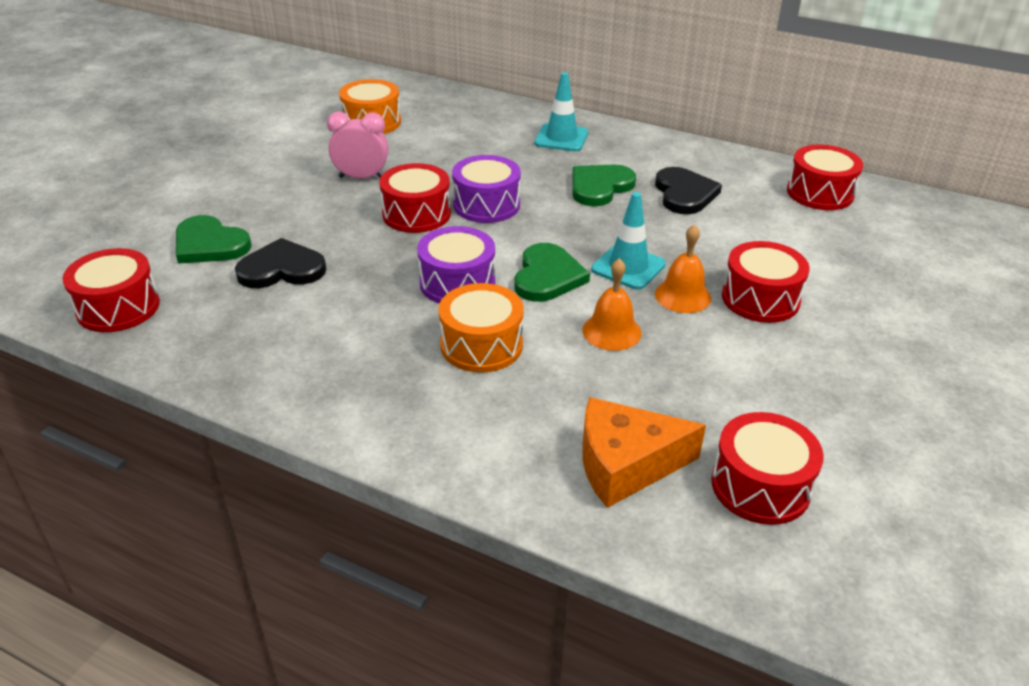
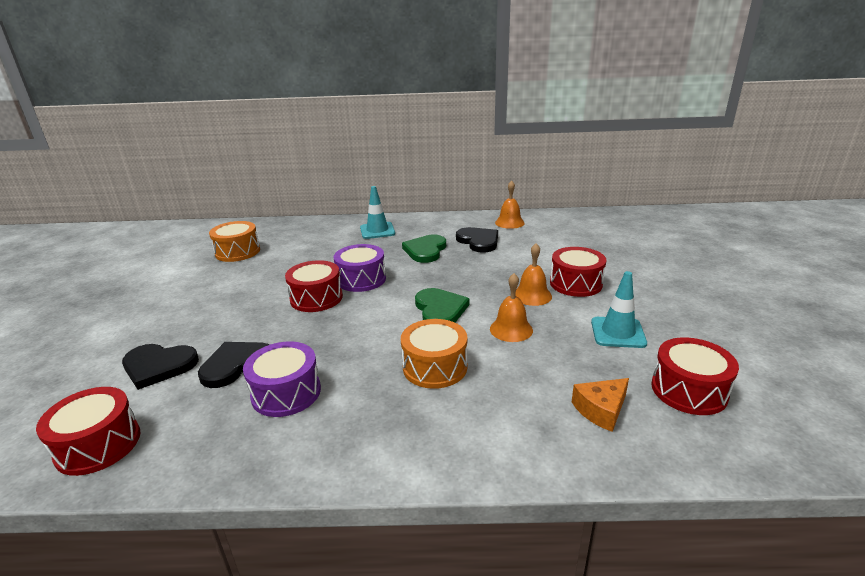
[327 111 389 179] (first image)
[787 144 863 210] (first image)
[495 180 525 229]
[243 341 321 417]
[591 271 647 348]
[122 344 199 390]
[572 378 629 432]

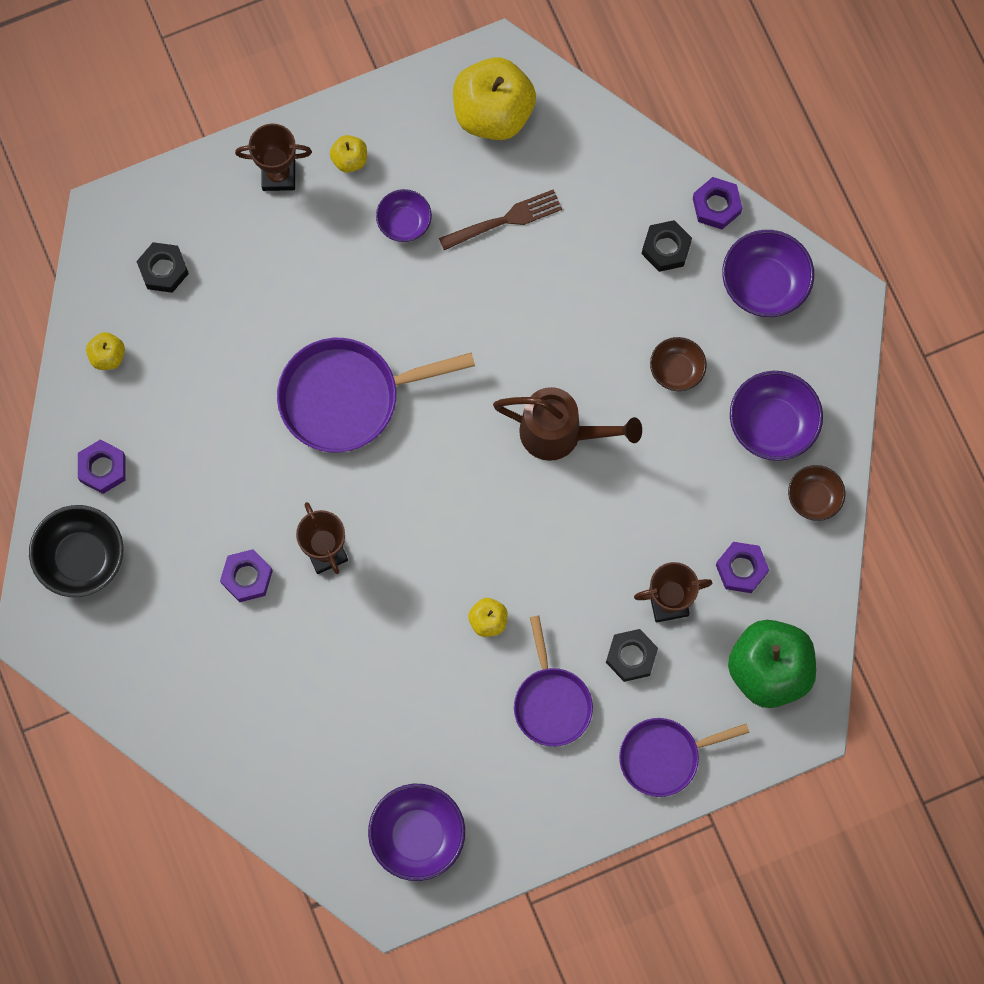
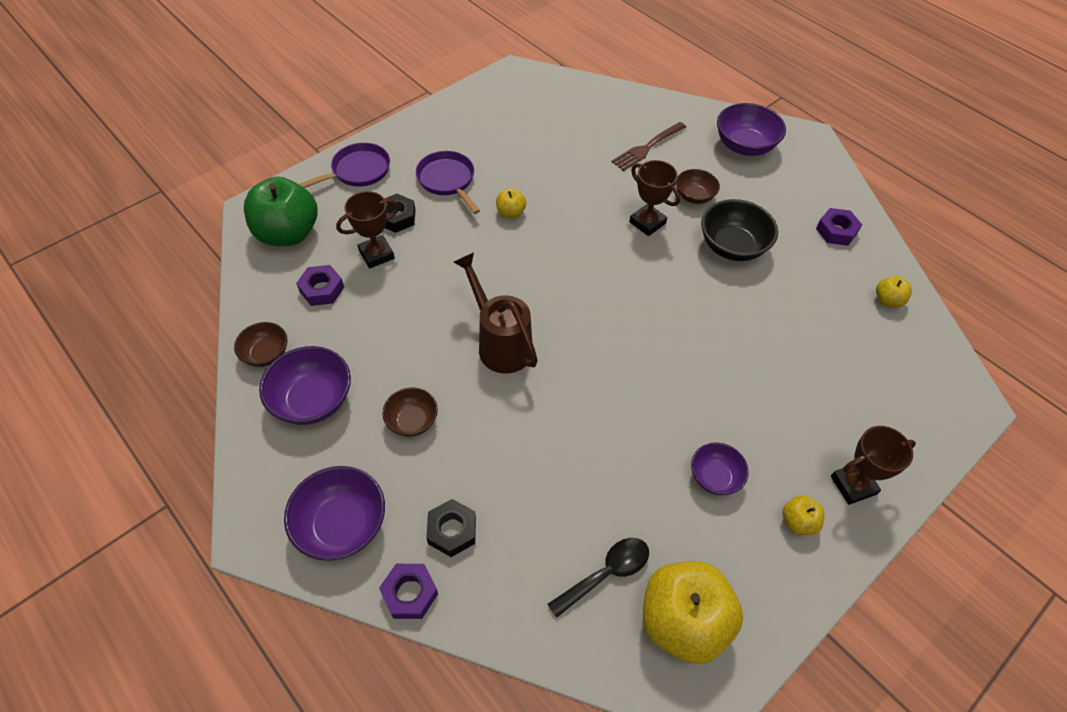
[136 242 189 293] (first image)
[277 338 475 453] (first image)
[548 538 649 618]
[701 199 778 261]
[717 103 786 156]
[612 122 686 171]
[676 169 720 204]
[453 252 538 374]

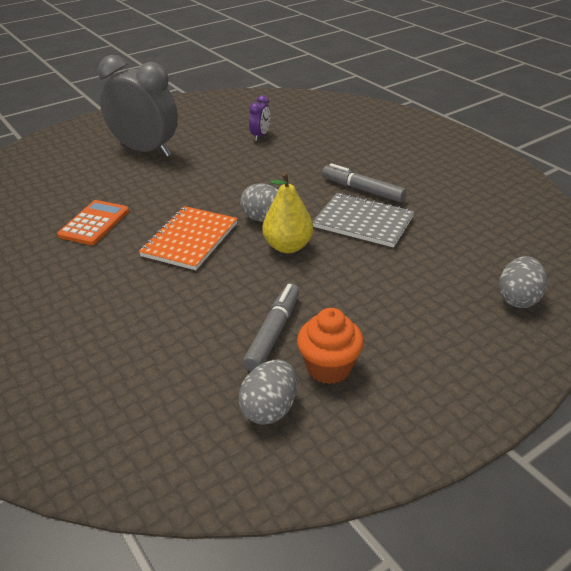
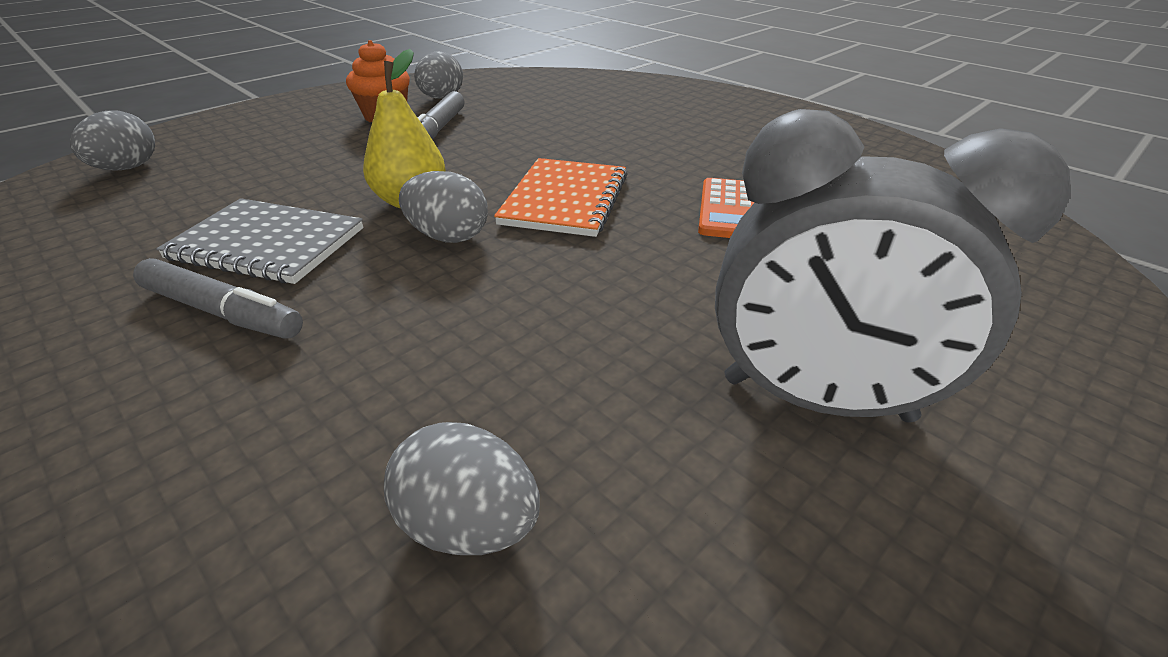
[384 422 540 555]

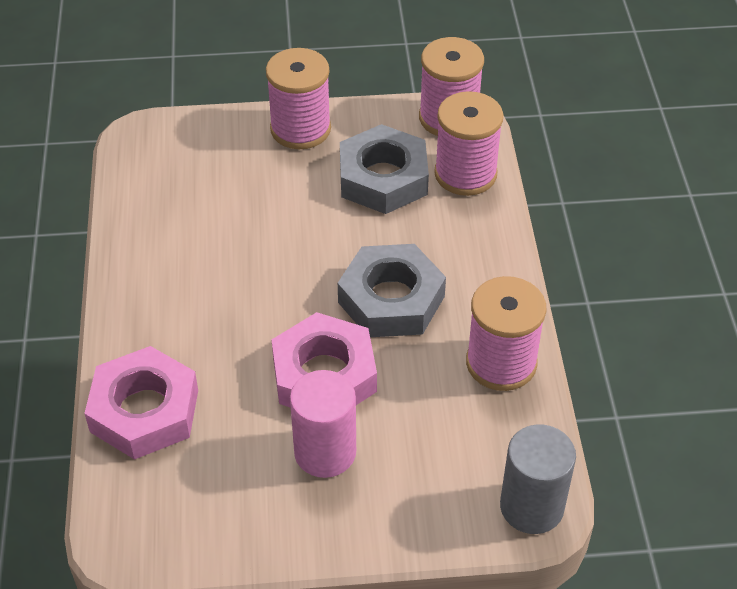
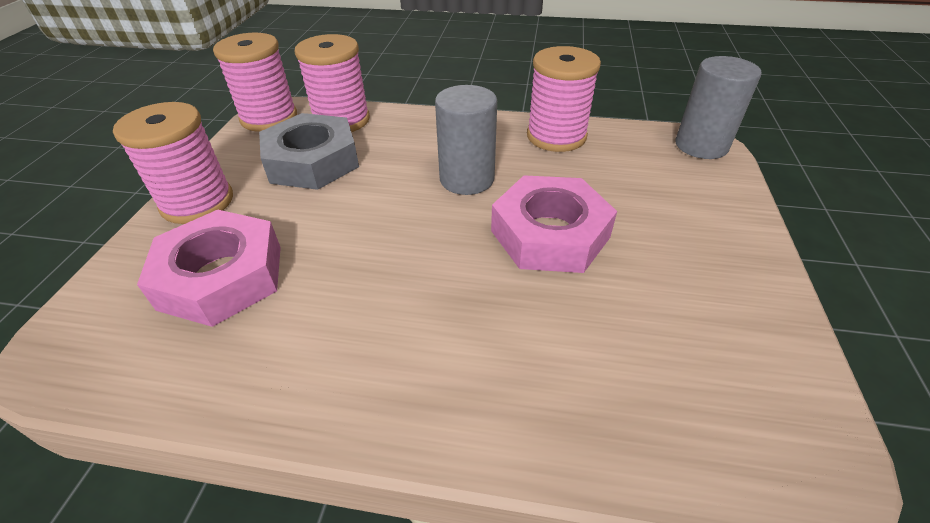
[290 370 356 478] (first image)
[137 210 281 327]
[435 85 497 195]

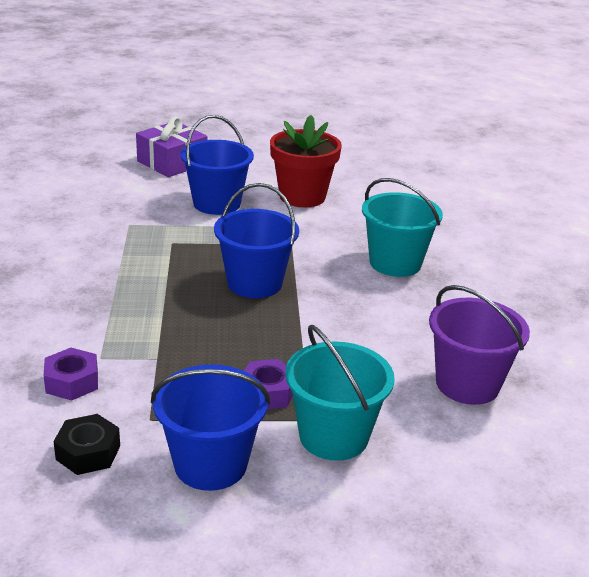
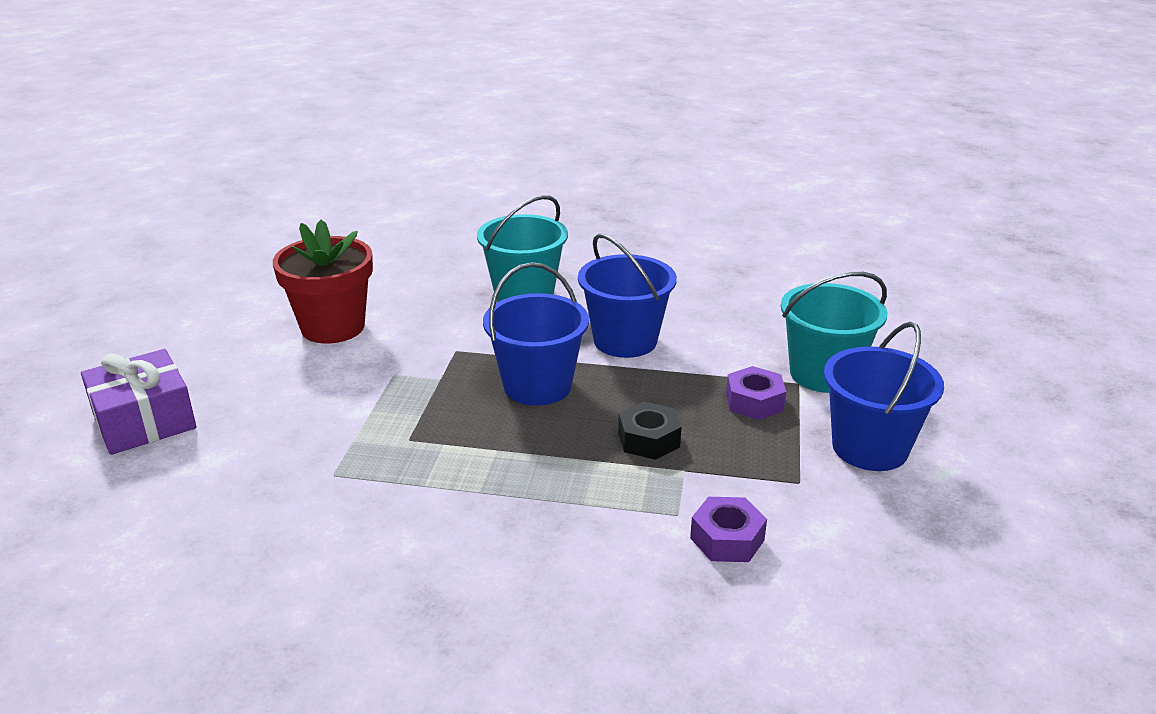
[429 285 530 405] (first image)
[618 401 681 460]
[578 234 677 358]

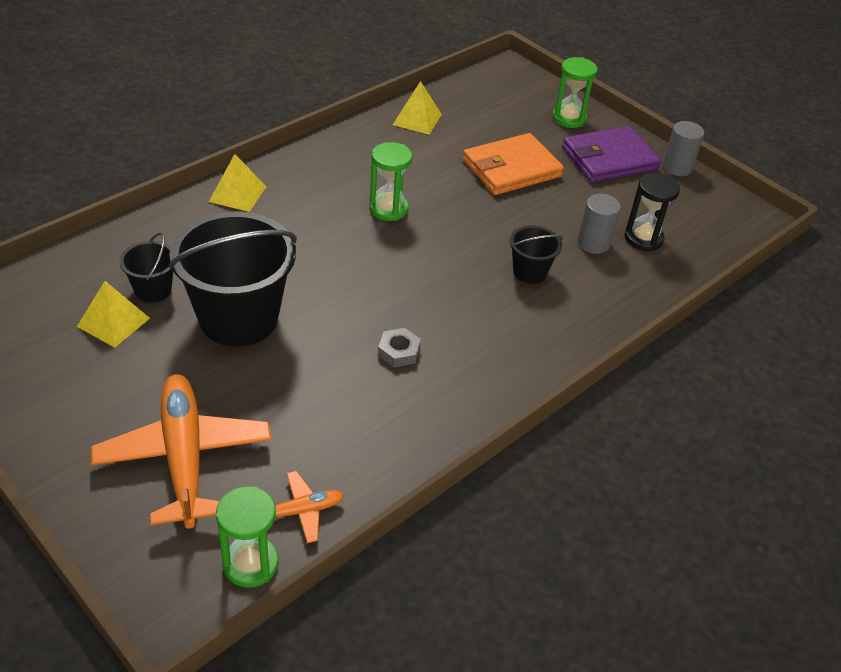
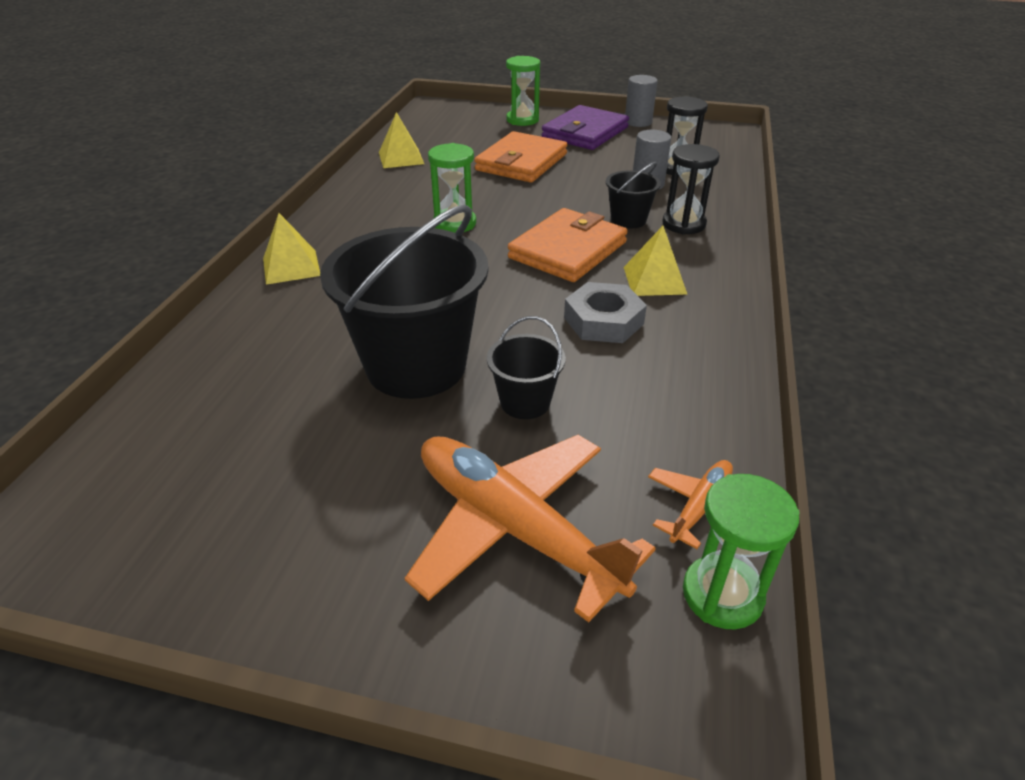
[508 208 628 282]
[662 144 720 235]
[624 226 687 296]
[487 316 566 419]
[564 282 647 343]

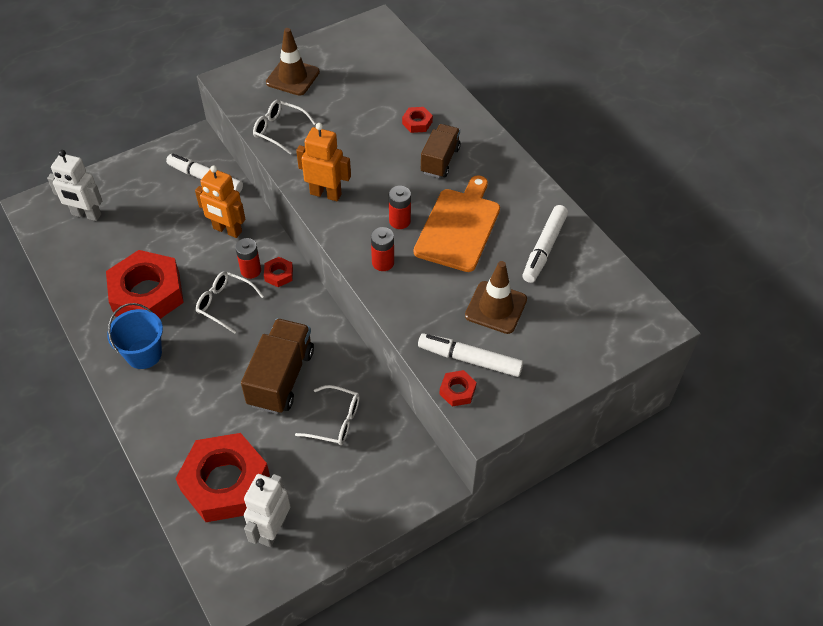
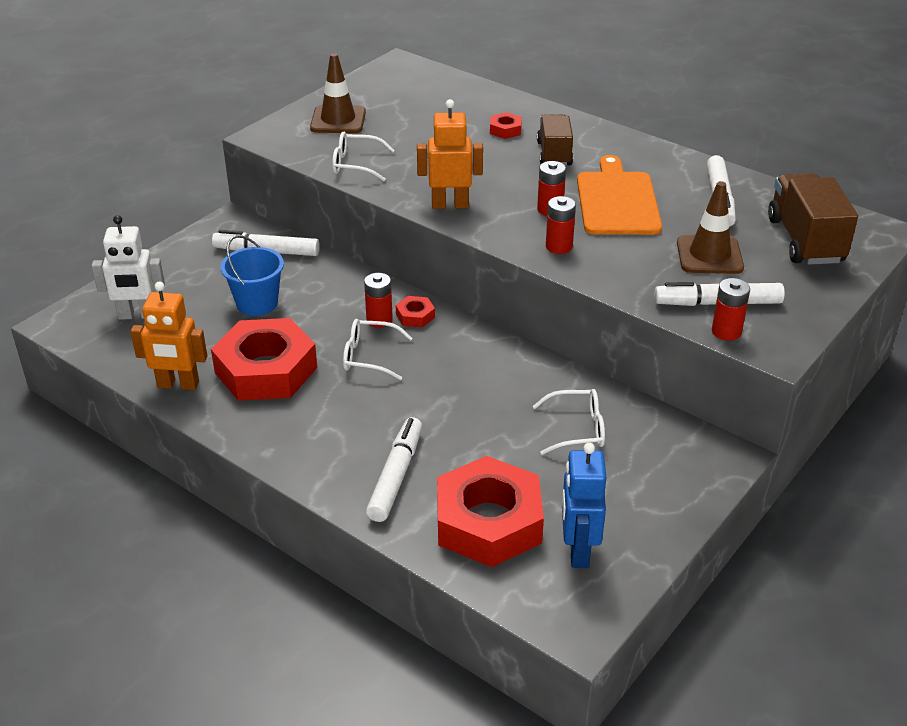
[366 417 422 522]
[221 235 284 316]
[130 282 207 390]
[768 173 858 265]
[712 278 750 341]
[562 443 606 568]

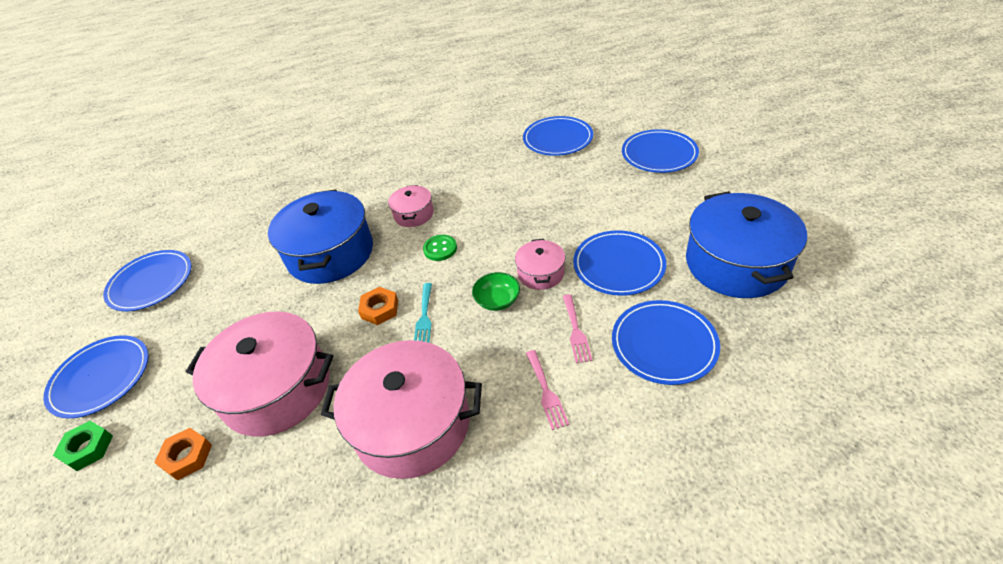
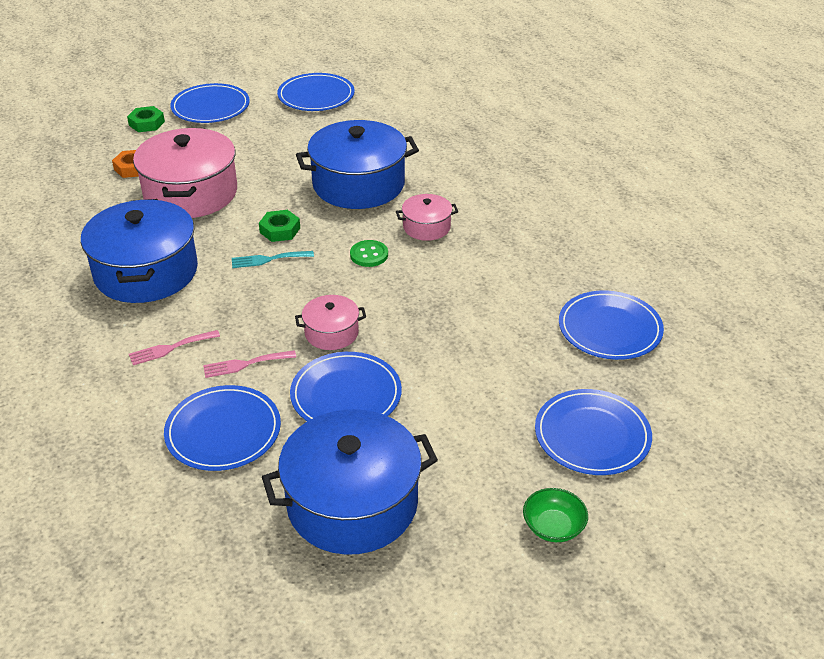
[523 488 588 542]
[81 199 198 303]
[259 210 300 242]

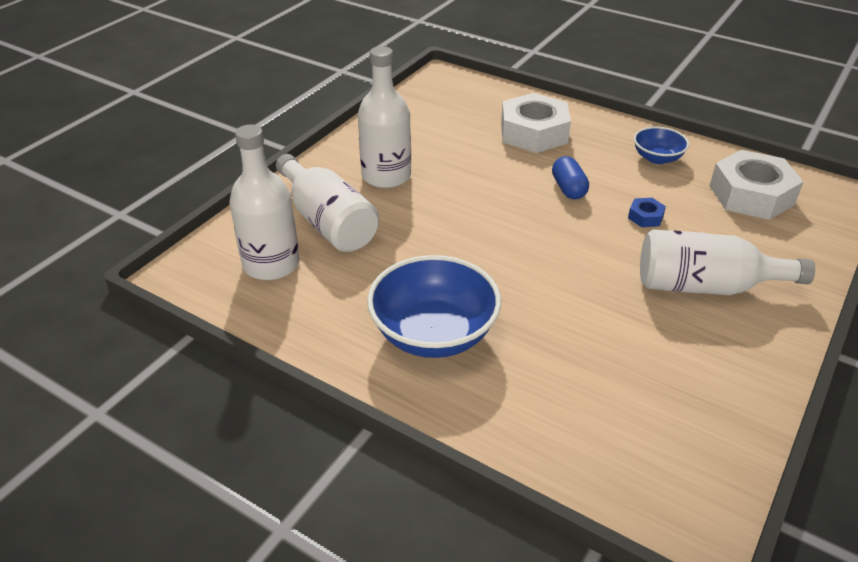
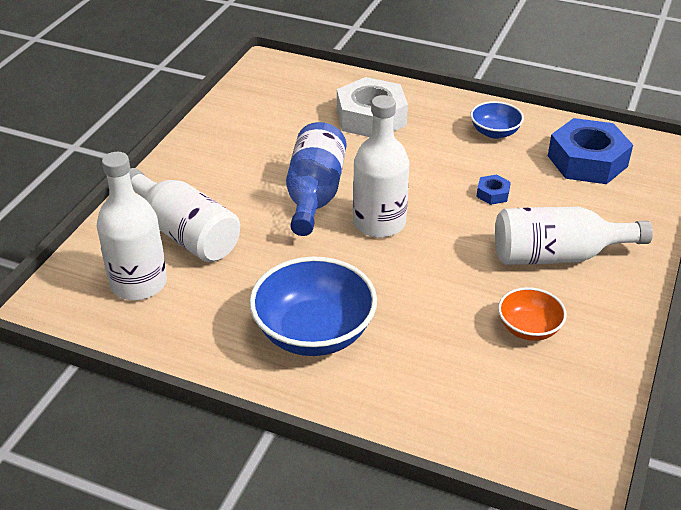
[552 156 589 199] (first image)
[286 122 346 236]
[498 287 567 341]
[353 95 409 238]
[548 118 633 184]

